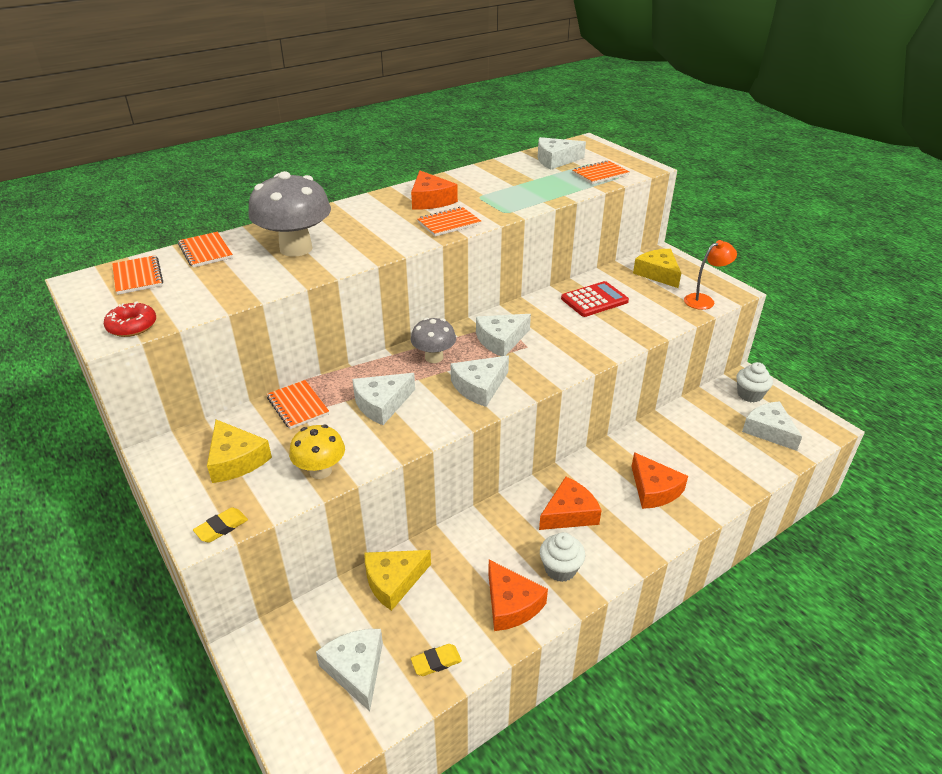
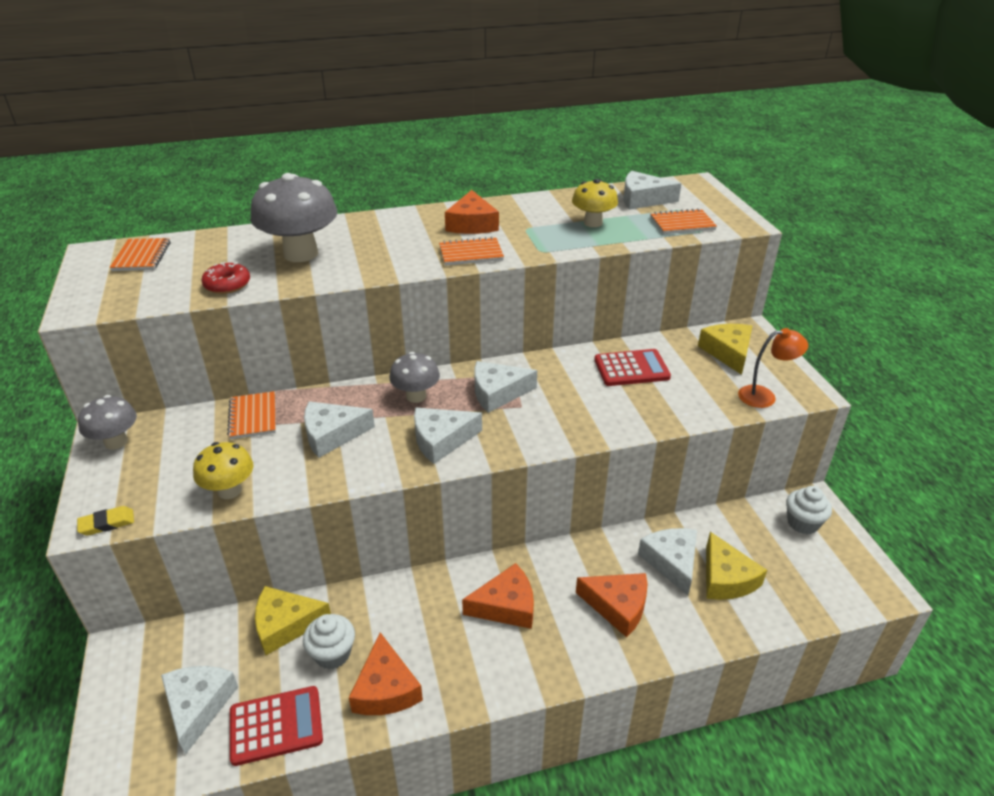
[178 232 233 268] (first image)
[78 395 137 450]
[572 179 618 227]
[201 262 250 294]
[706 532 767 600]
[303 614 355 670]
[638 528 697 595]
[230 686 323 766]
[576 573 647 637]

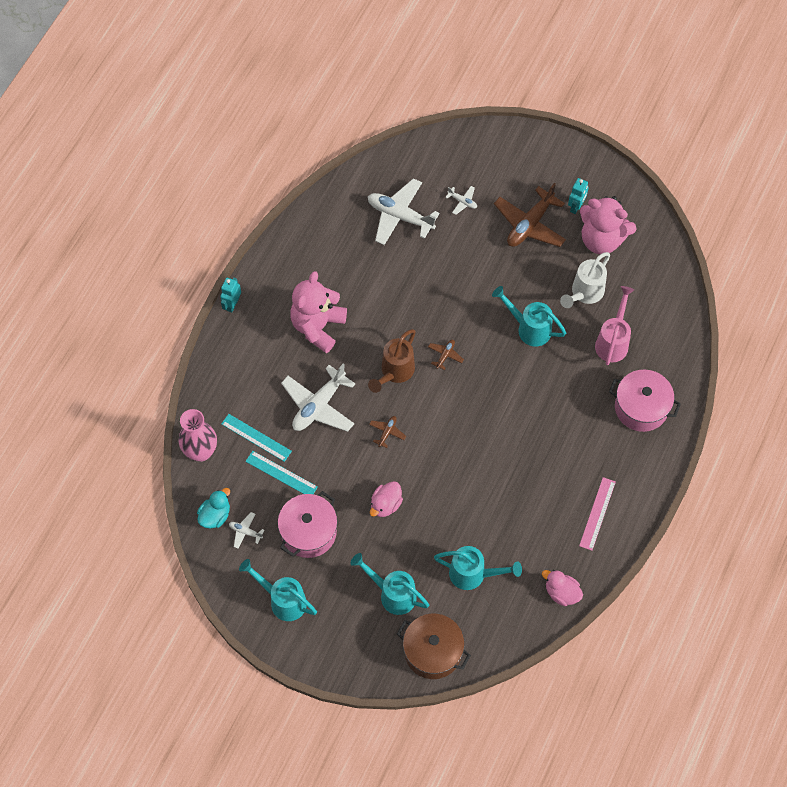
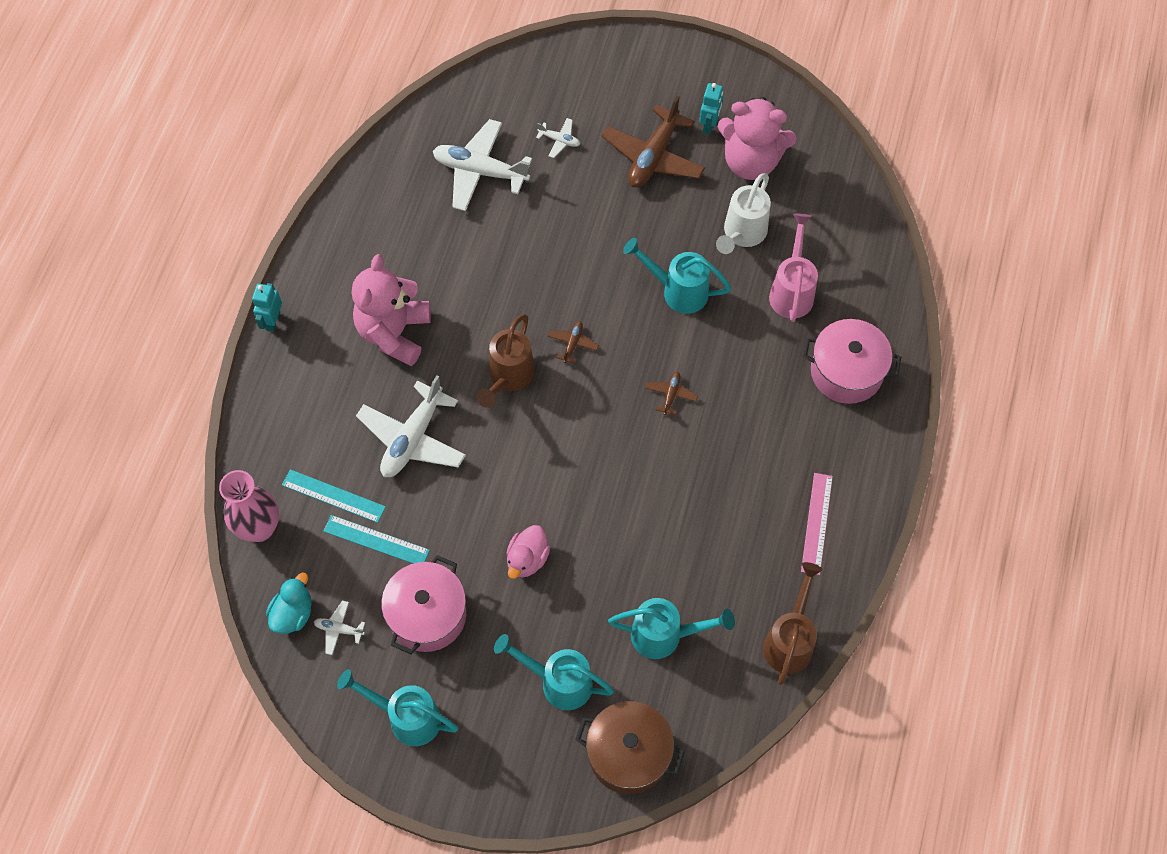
[645 372 698 415]
[763 562 822 685]

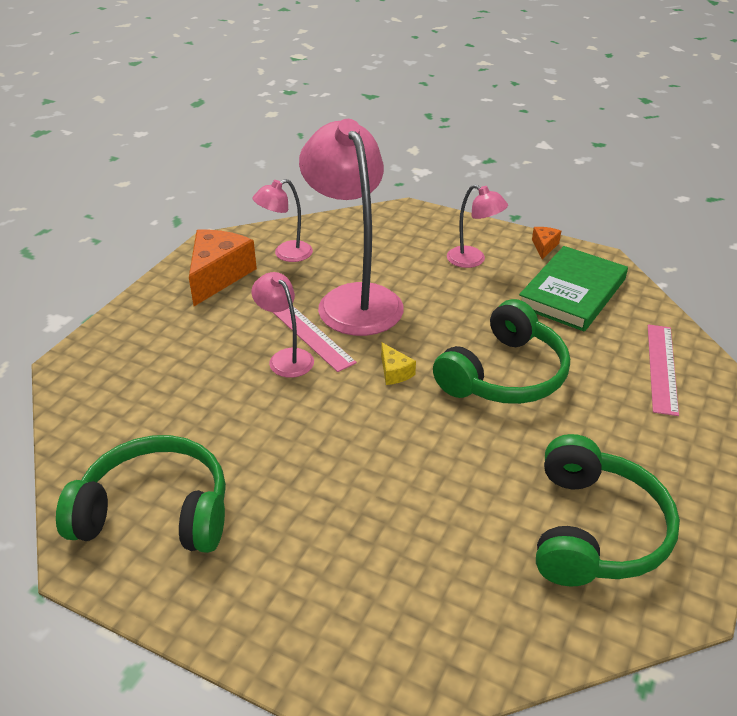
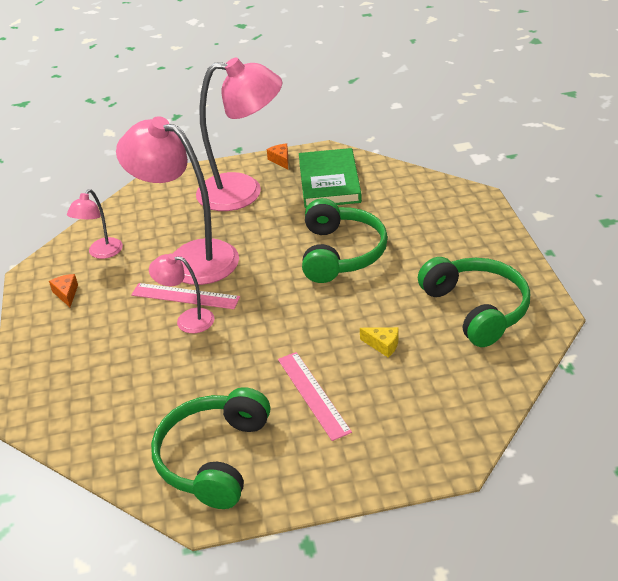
[360 327 399 357]
[278 352 352 441]
[151 387 270 509]
[49 274 78 307]
[196 57 282 211]

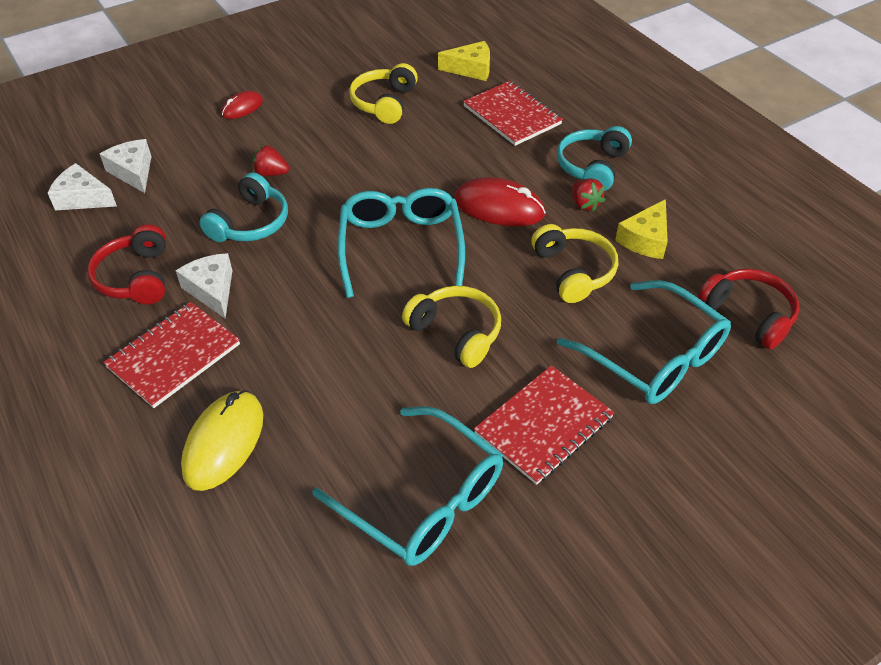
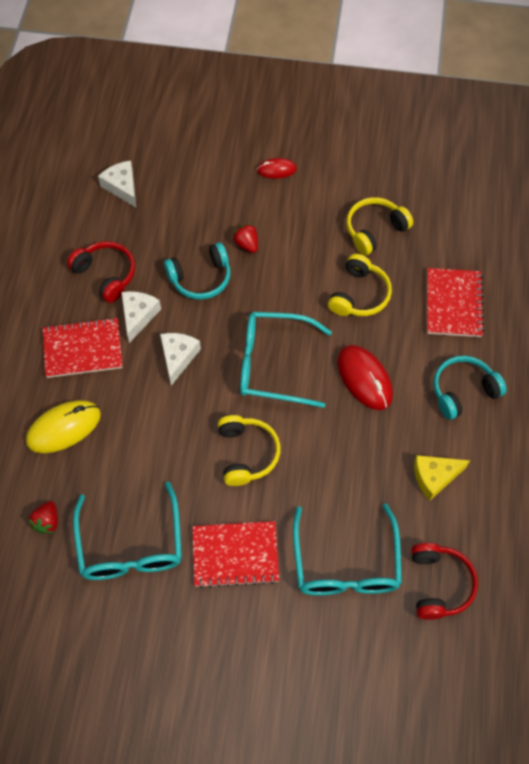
[438 41 490 81] (first image)
[160 333 201 386]
[328 254 392 316]
[28 501 58 534]
[67 241 135 303]
[240 312 332 408]

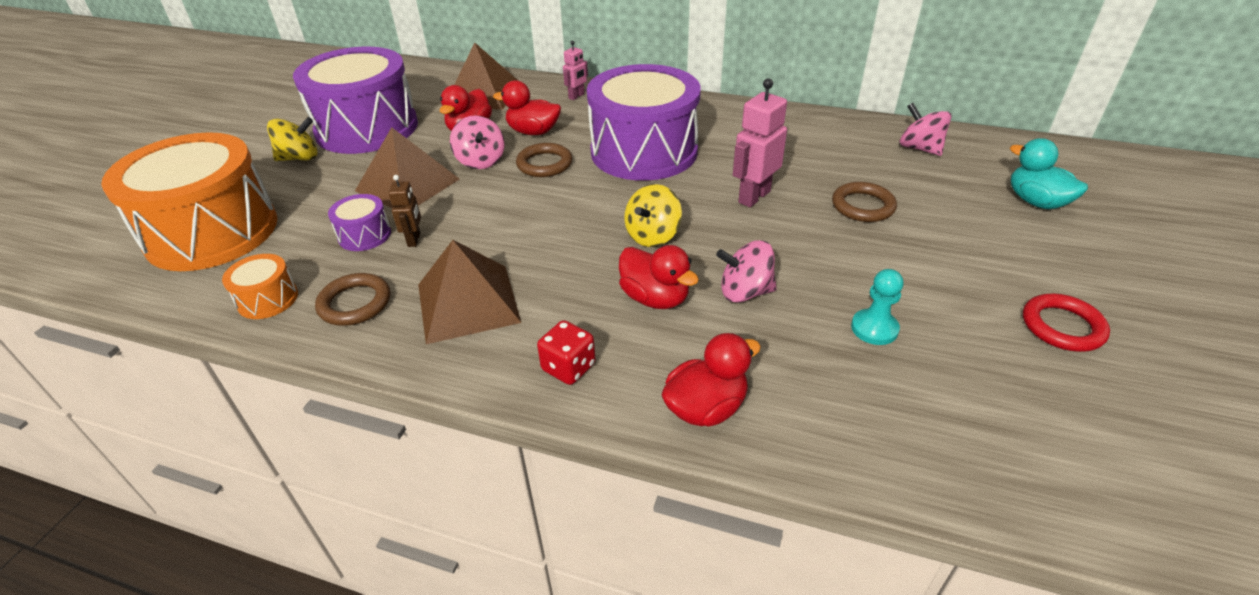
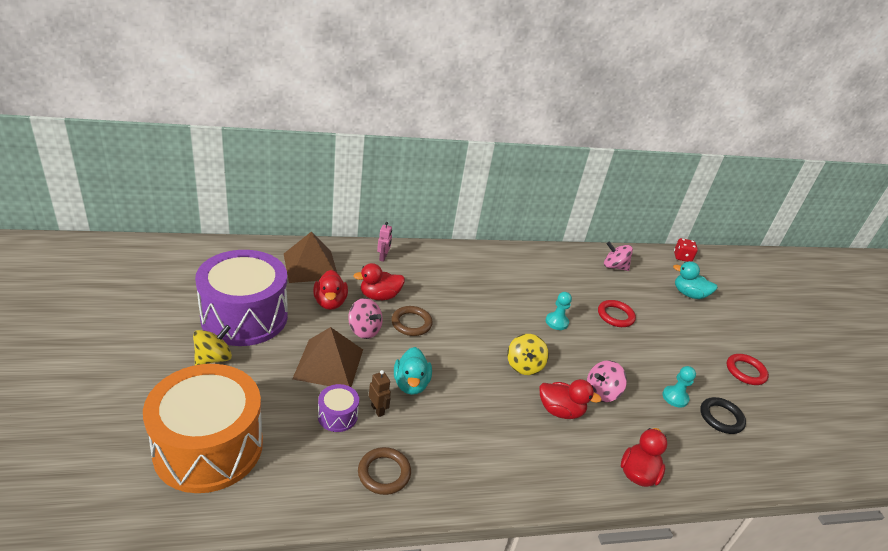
[222 254 298 319] (first image)
[418 240 521 344] (first image)
[587 64 701 181] (first image)
[394 347 432 395]
[700 397 746 434]
[674 238 698 262]
[546 292 572 330]
[598 300 636 327]

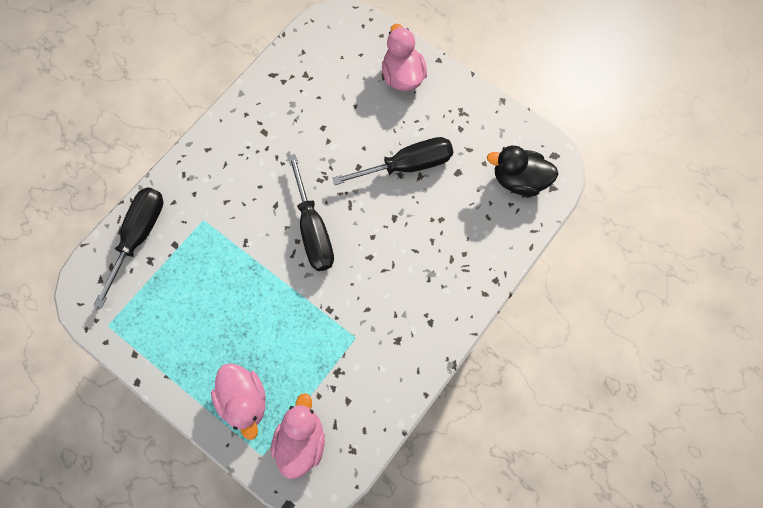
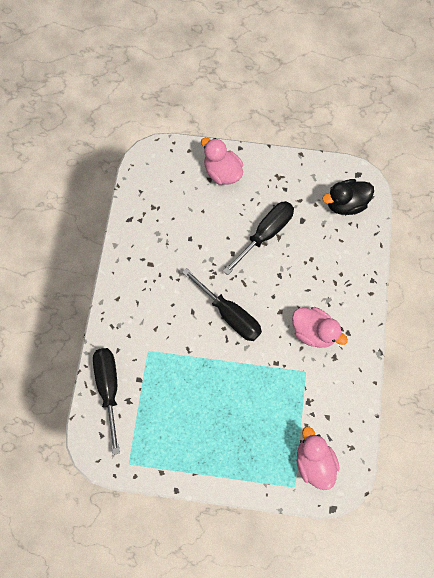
[292 307 348 348]

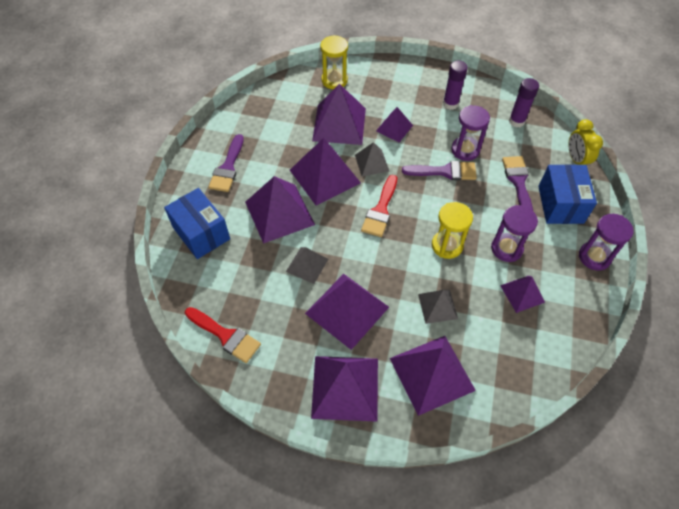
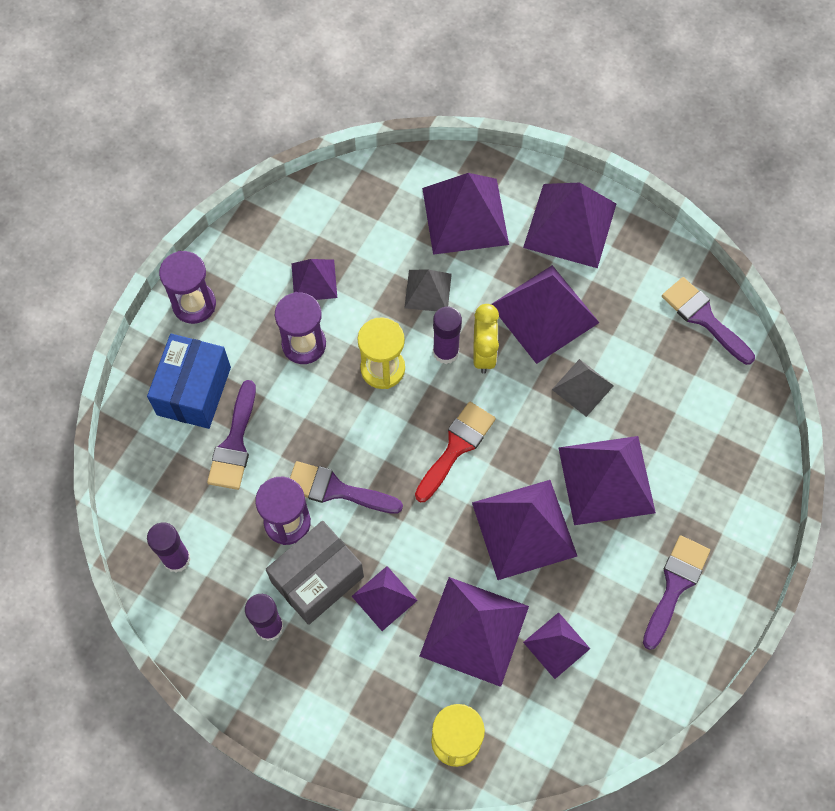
[164 188 230 259] (first image)
[355 142 389 177] (first image)
[265 521 364 625]
[433 307 462 364]
[523 612 590 679]
[473 304 499 373]
[662 277 755 365]

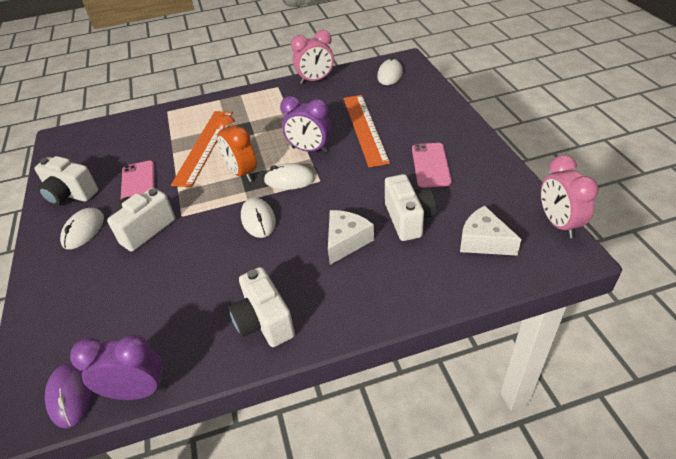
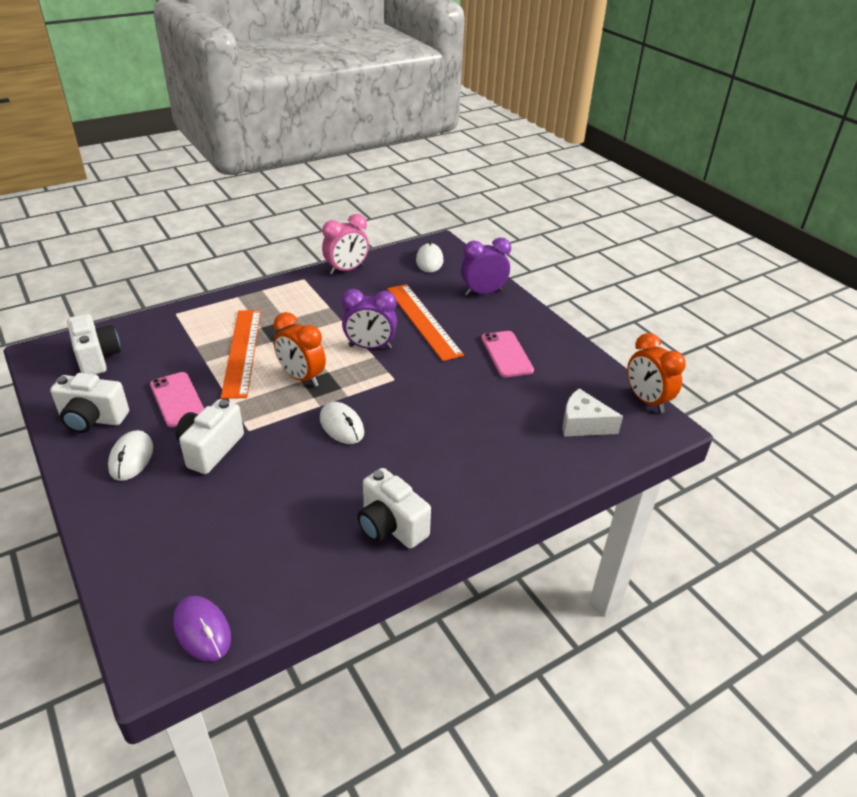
[264 163 315 190] (first image)
[328 210 374 265] (first image)
[461 238 511 296]
[67 314 121 375]
[627 333 686 413]

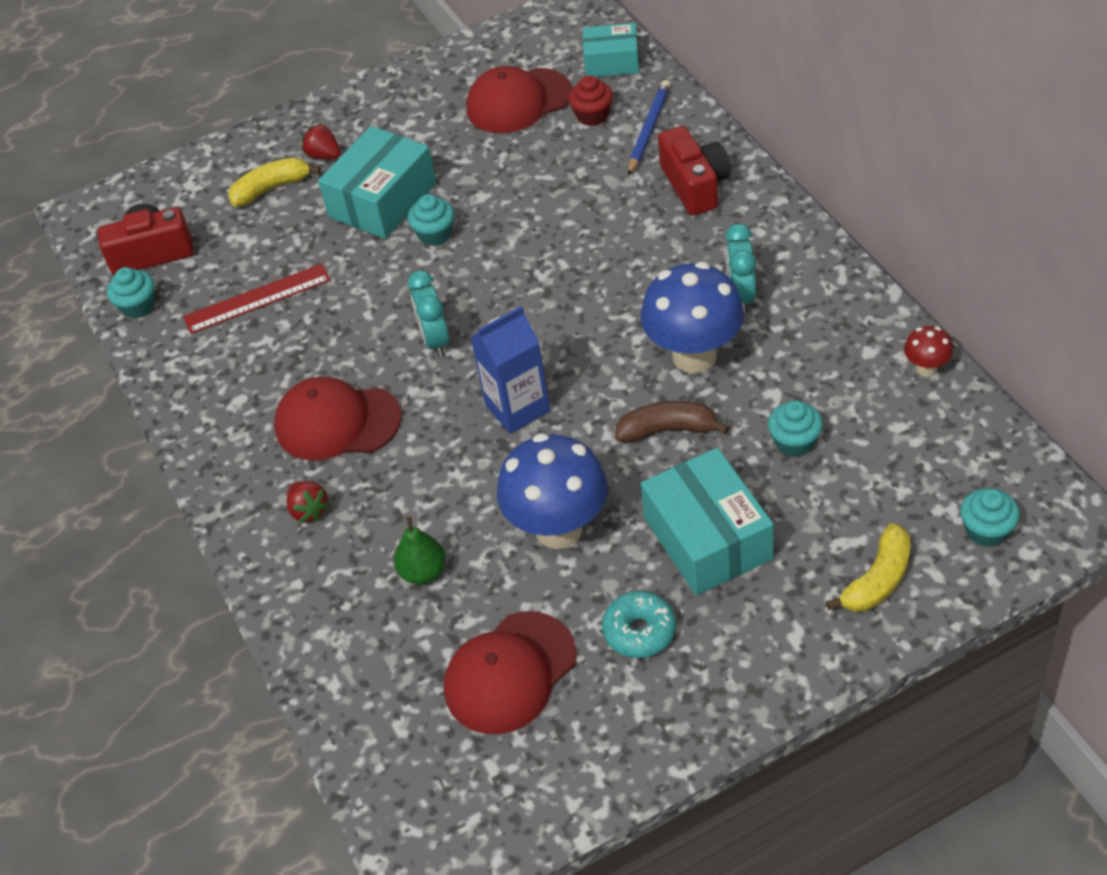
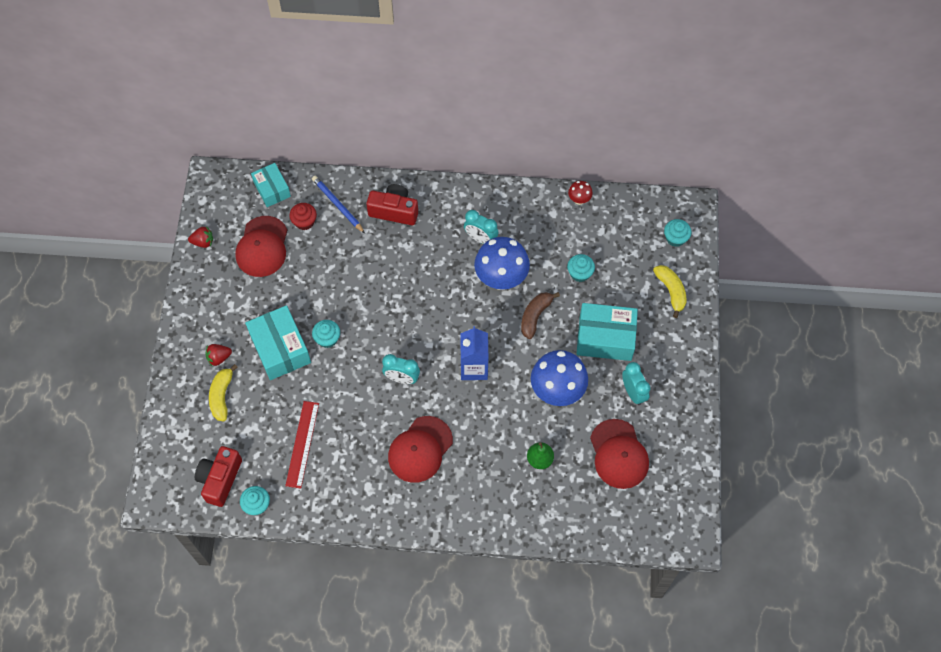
[188 226 213 248]
[622 362 650 405]
[251 163 291 207]

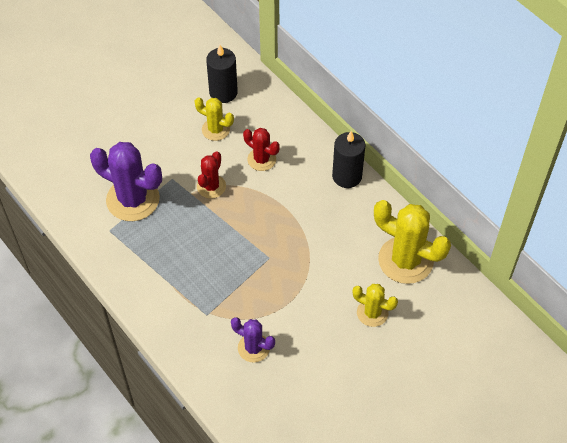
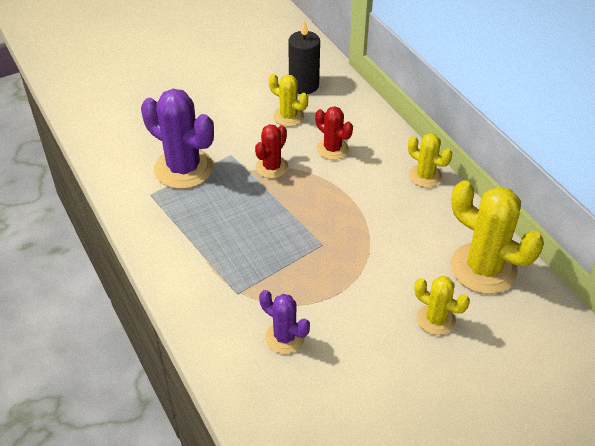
[408 133 452 187]

